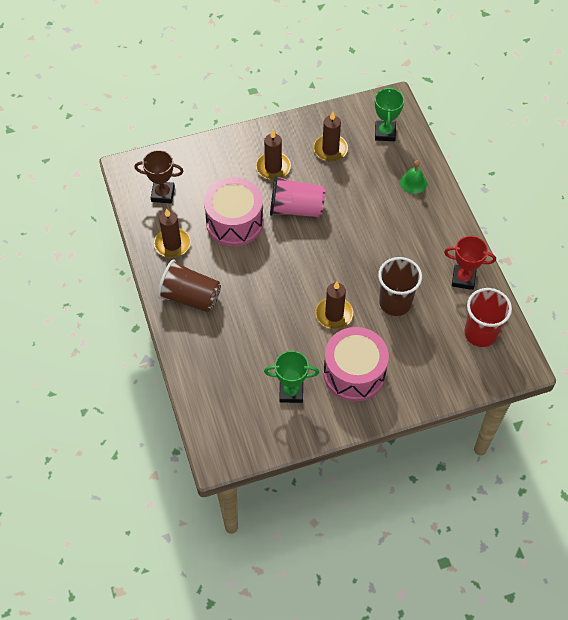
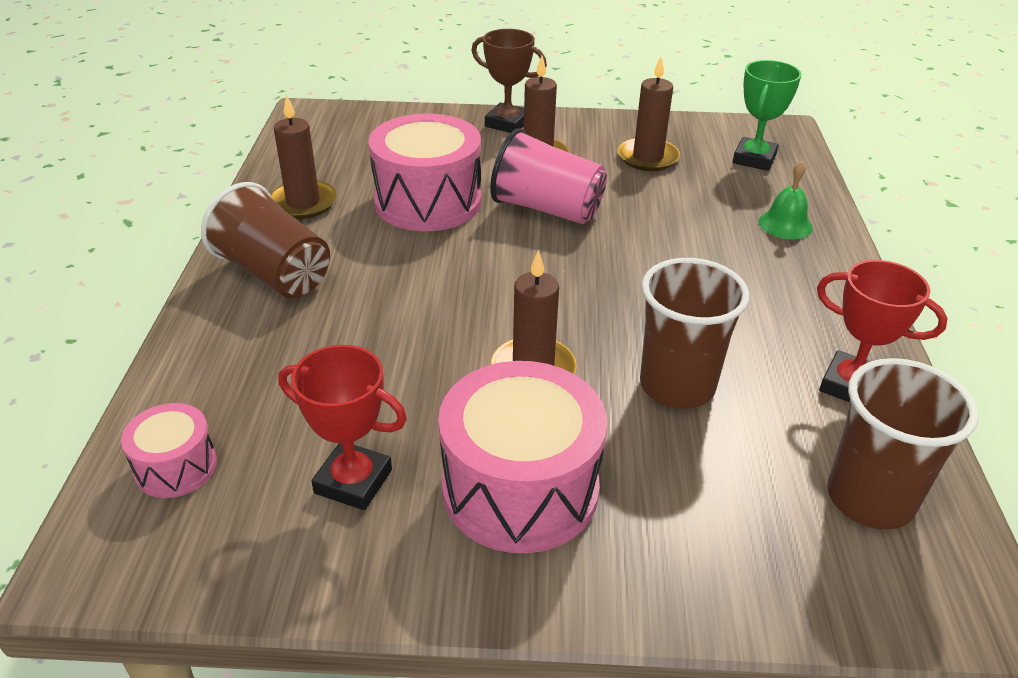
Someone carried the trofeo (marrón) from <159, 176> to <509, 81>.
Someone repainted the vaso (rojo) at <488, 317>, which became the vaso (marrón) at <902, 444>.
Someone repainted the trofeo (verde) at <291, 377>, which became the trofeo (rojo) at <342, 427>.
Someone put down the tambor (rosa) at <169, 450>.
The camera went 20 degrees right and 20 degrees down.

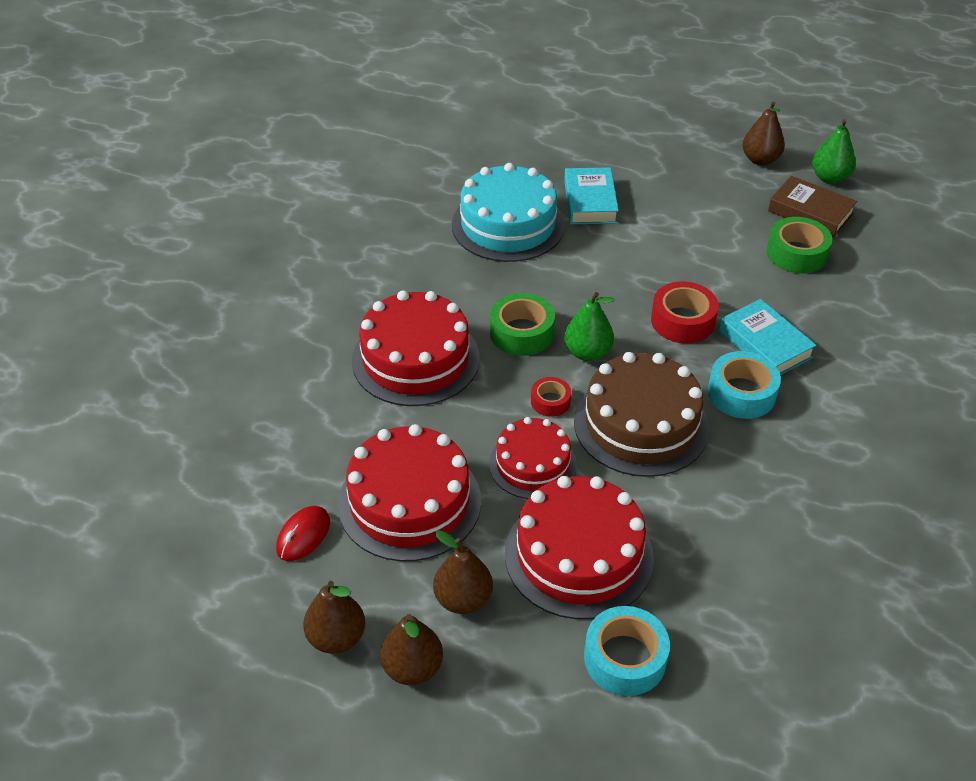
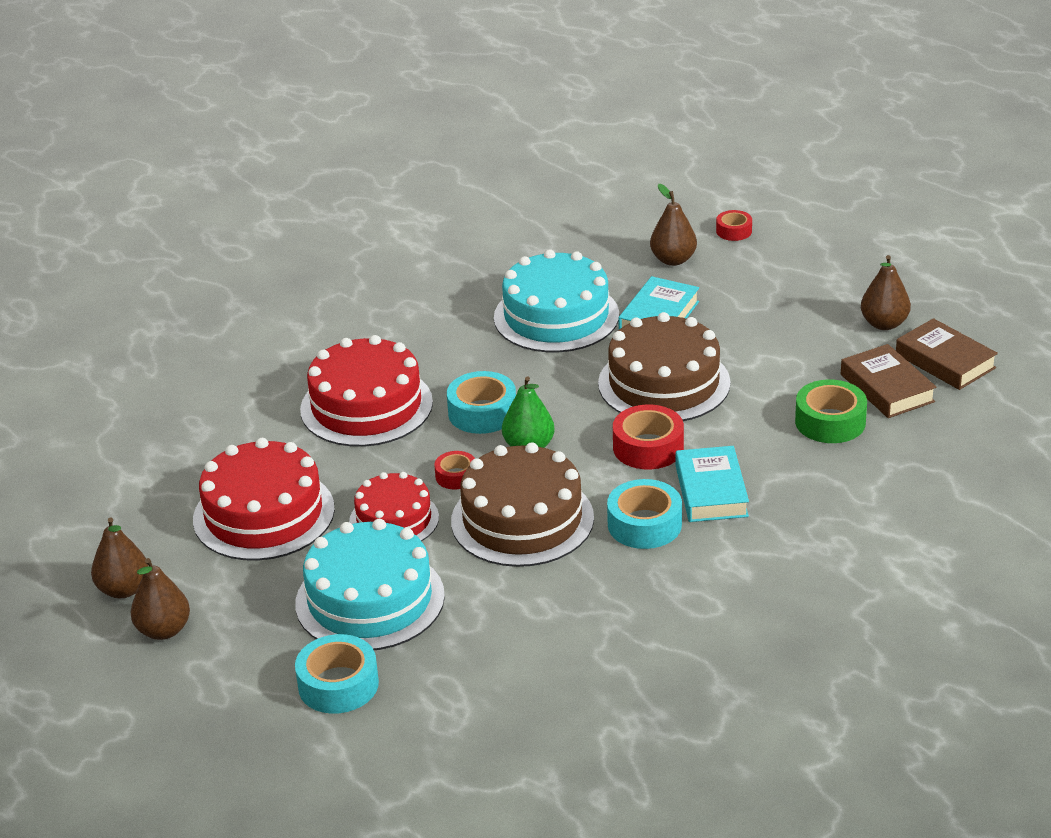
Someone swapped the pera (verde) at <834, 151> for the libro (marrón) at <947, 354>.
Someone repainted the cinta adhesiva (verde) at <522, 324>, which became the cinta adhesiva (turquesa) at <481, 402>.
Someone repainted the tarta (rojo) at <579, 547>, which became the tarta (turquesa) at <370, 584>.
Someone took away the ratón (rojo) at <303, 533>.
Someone carried the pera (marrón) from <463, 572> to <673, 225>.
Someone put down the cinta adhesiva (rojo) at <734, 225>.
Someone put down the tarta (marrón) at <664, 366>.
The camera went 30 degrees right and 10 degrees down.

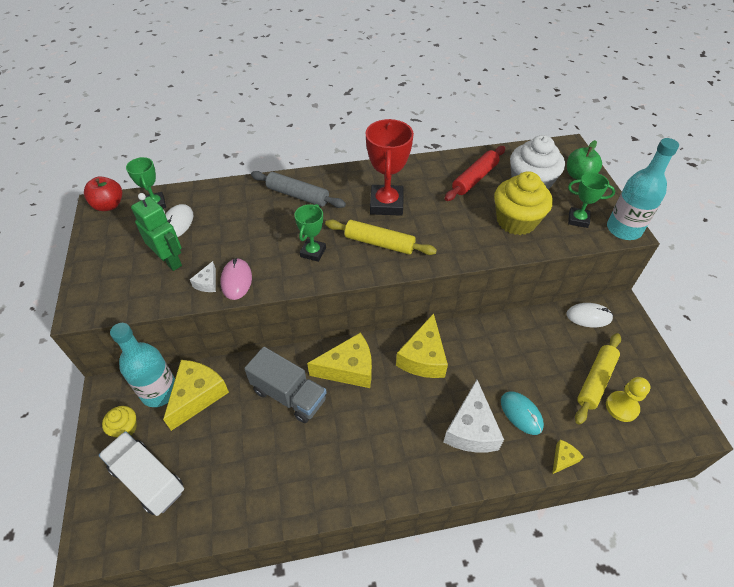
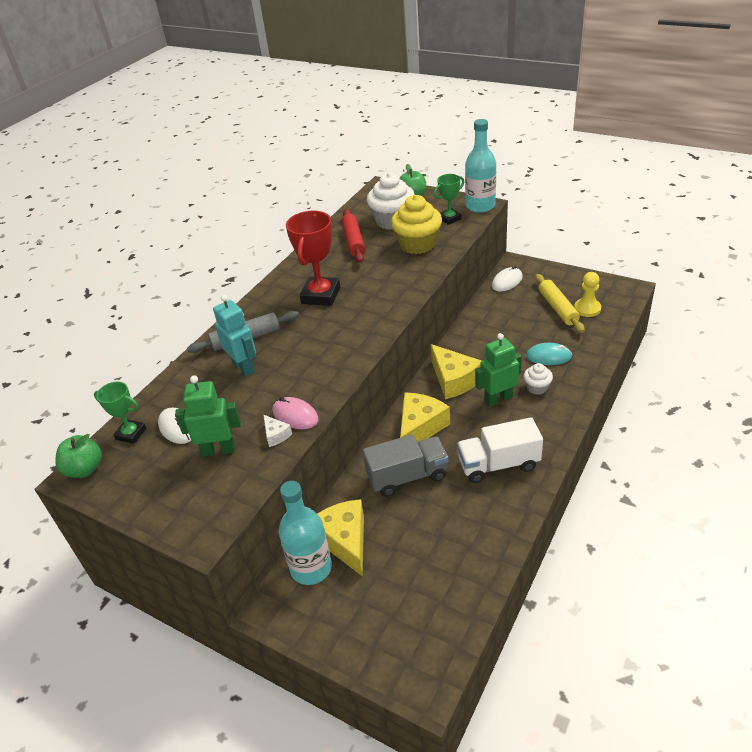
Someone rotated the trofeo (rojo) at <390, 167> by 60 degrees clockwise.
Someone repainted the manzana (rojo) at <103, 193>, which became the manzana (verde) at <78, 456>.
Someone took away the trofeo (verde) at <310, 233>.
Someone took away the rodillo (amarillo) at <381, 237>.
Someone swapped the queso (blanco) at <474, 416> for the magdalena (blanco) at <538, 379>.
Someone took away the magdalena (amarillo) at <119, 422>.
Someone carried the camión (blanco) from <141, 473> to <500, 450>.
Someone took away the queso (amarillo) at <567, 457>.
Someone put down the robot (turquesa) at <234, 336>.
Someone put down the robot (verde) at <498, 370>.
The camera went 45 degrees left and 10 degrees down.

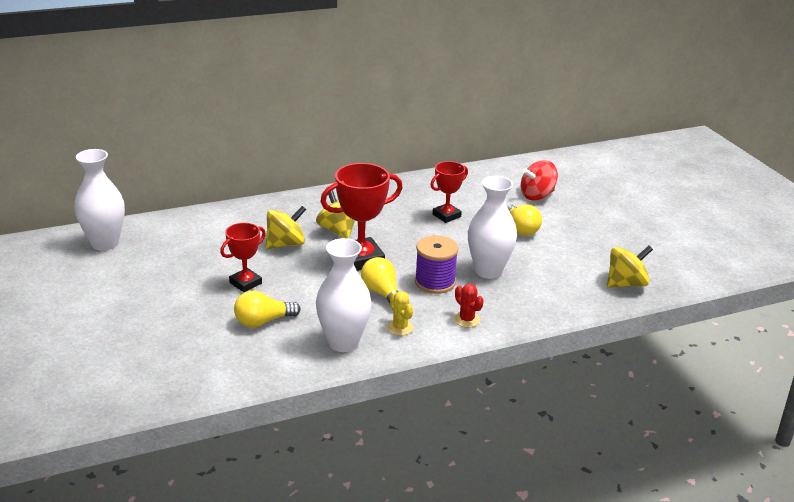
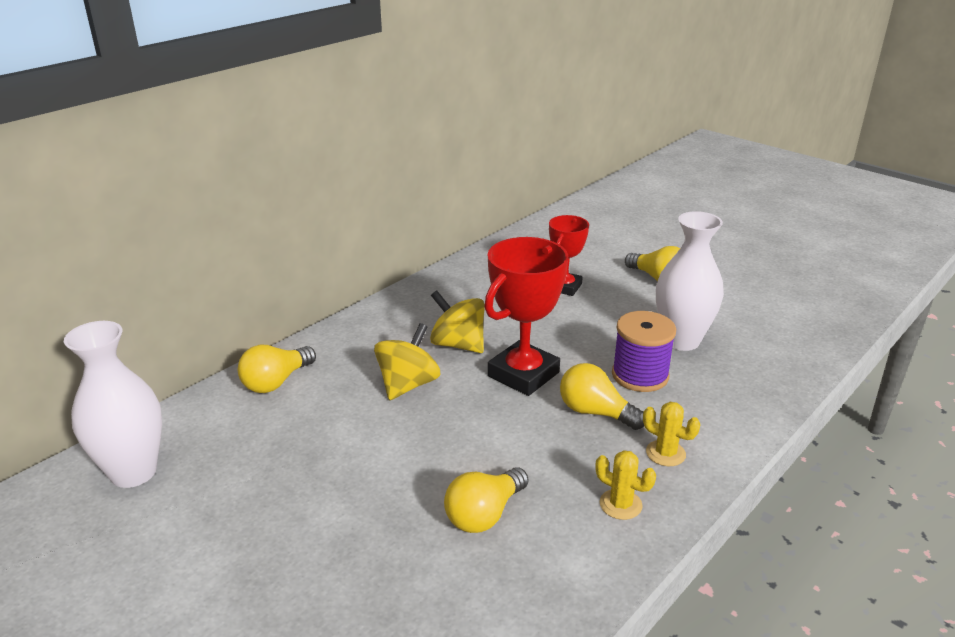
Someone took away the peonza (rojo) at <539, 180>.
Someone took away the trofeo (rojo) at <243, 257>.
Someone swapped the florero (blanco) at <344, 295> for the cactus (amarillo) at <625, 485>.
Someone took away the peonza (amarillo) at <630, 266>.
Someone took away the cactus (rojo) at <469, 306>.
Someone put down the bombilla (amarillo) at <277, 369>.
The camera went 25 degrees left and 0 degrees up.

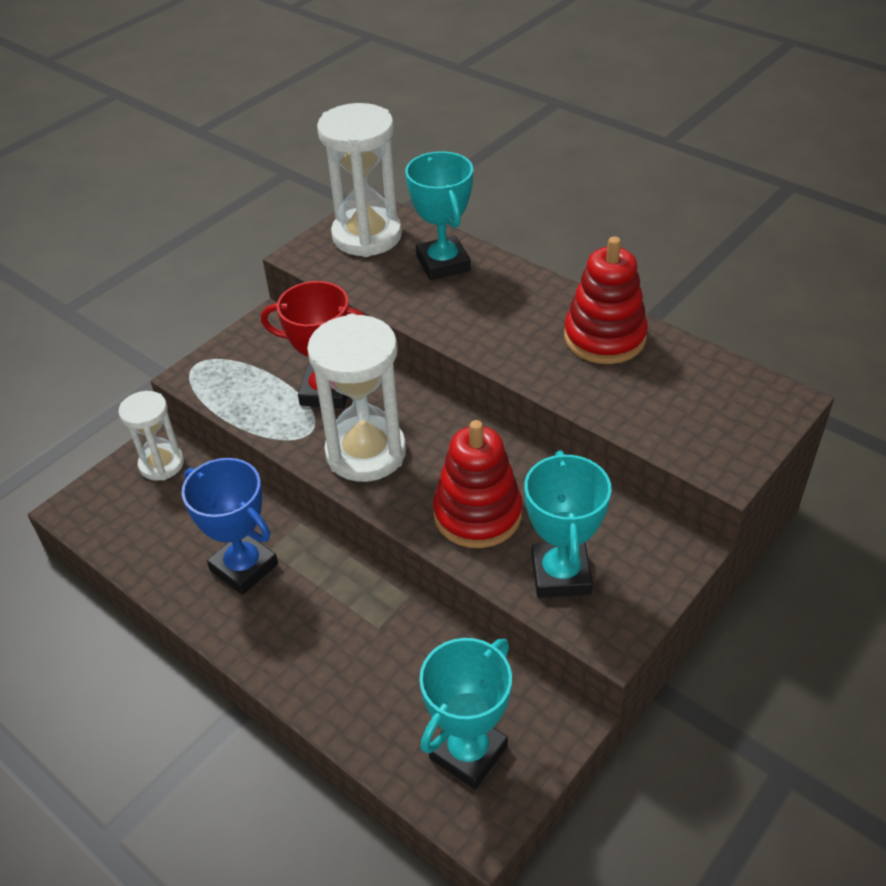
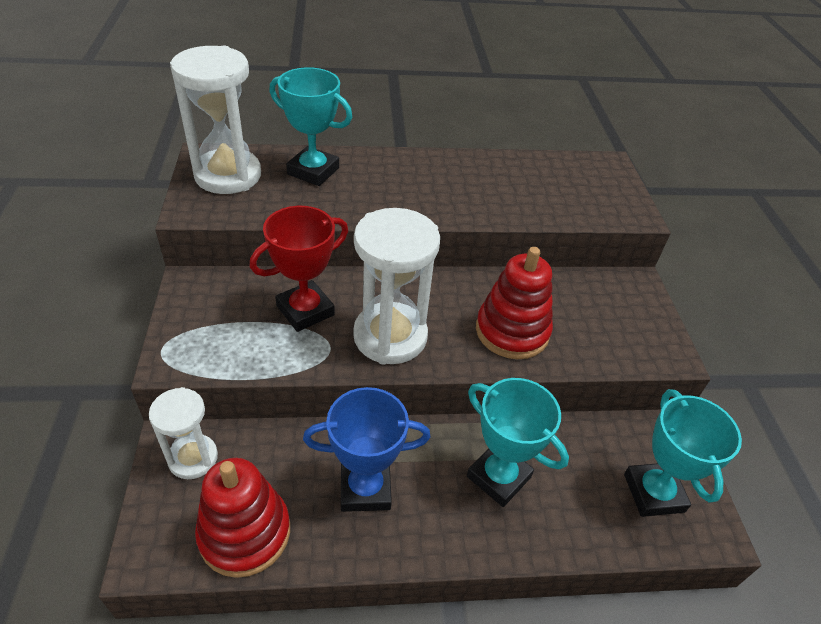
Someone carried the juguete apilable (rojo) from <606, 300> to <242, 518>.
Someone carried the trofeo (turquesa) from <567, 524> to <518, 442>.
The camera went 50 degrees left and 0 degrees up.

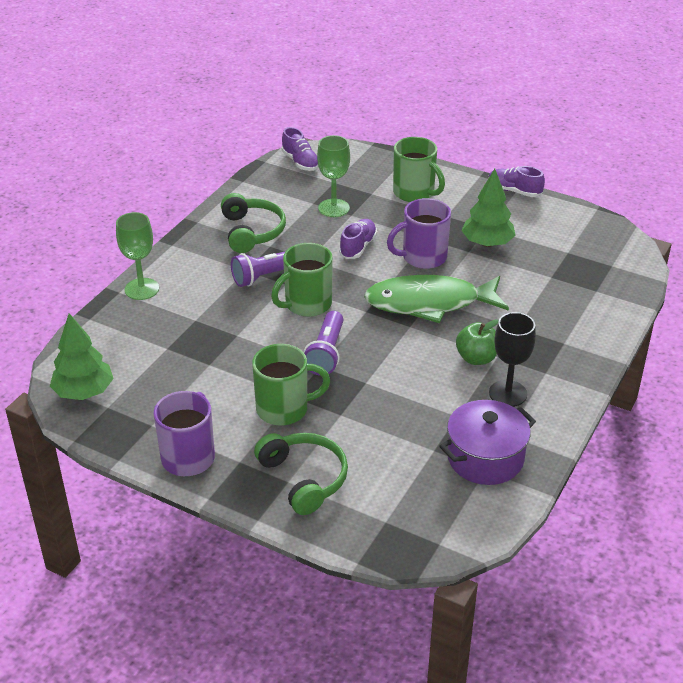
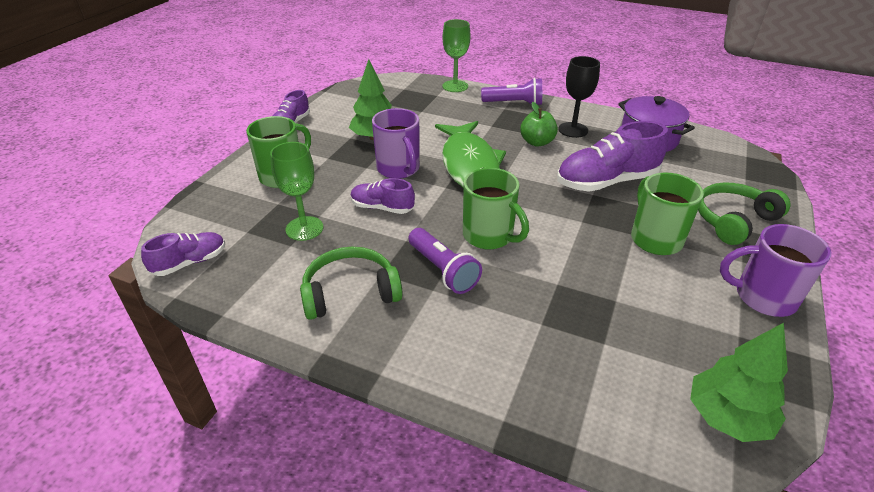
Someone carried the copa (verde) from <137, 256> to <456, 55>.
Someone carried the lámpara de mano (morado) from <323, 343> to <511, 91>.
Someone put down the zapato (morado) at <612, 156>.
The camera went 95 degrees left and 0 degrees up.

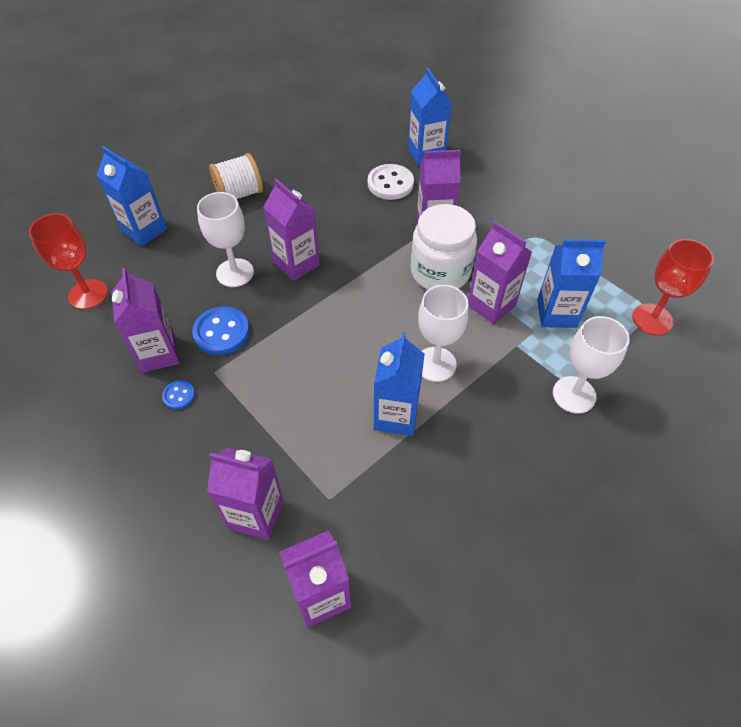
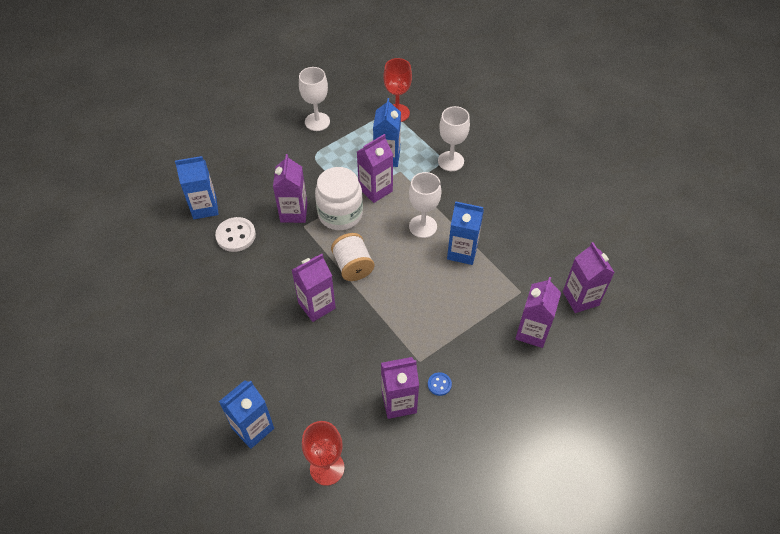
Someone carried the carrete (blanco) from <236, 176> to <352, 257>.
Someone carried the copa (blanco) from <225, 239> to <314, 99>.
Someone took away the botón (azul) at <221, 330>.
The camera went 85 degrees left and 0 degrees up.

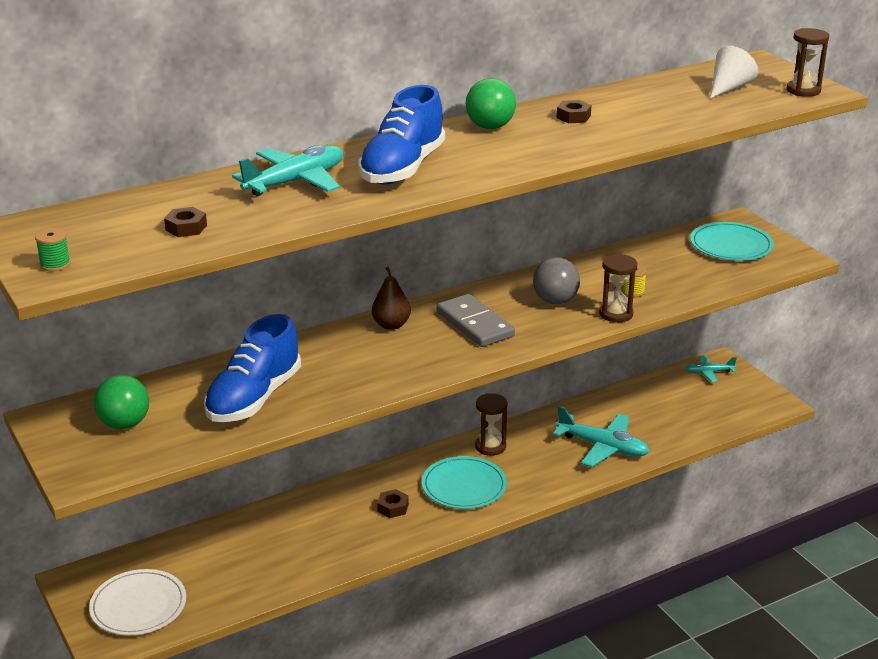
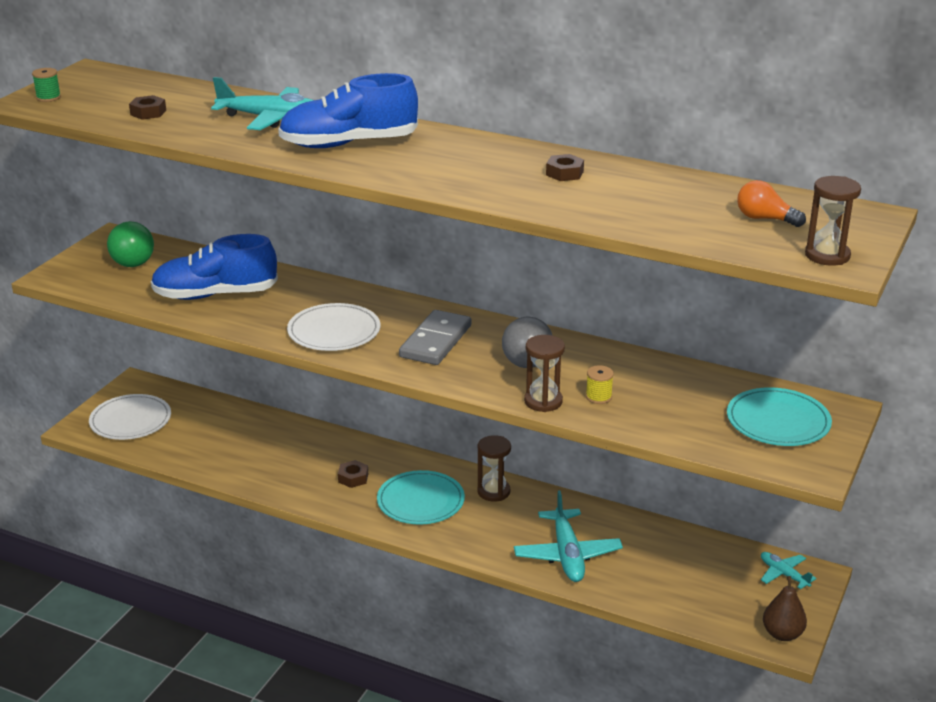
Someone swapped the cono (blanco) at <734, 72> for the bombilla (naranja) at <771, 203>.
Someone took away the pelota (verde) at <491, 103>.
Someone carried the pera (marrón) from <391, 298> to <785, 608>.
Someone put down the plato (blanco) at <333, 327>.
The camera went 55 degrees right and 0 degrees up.

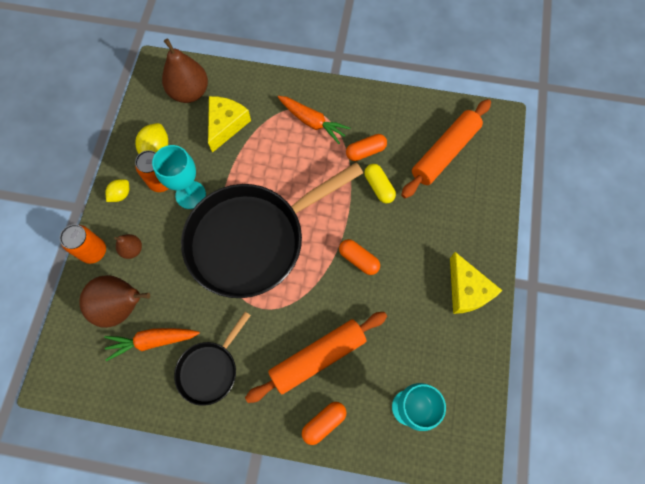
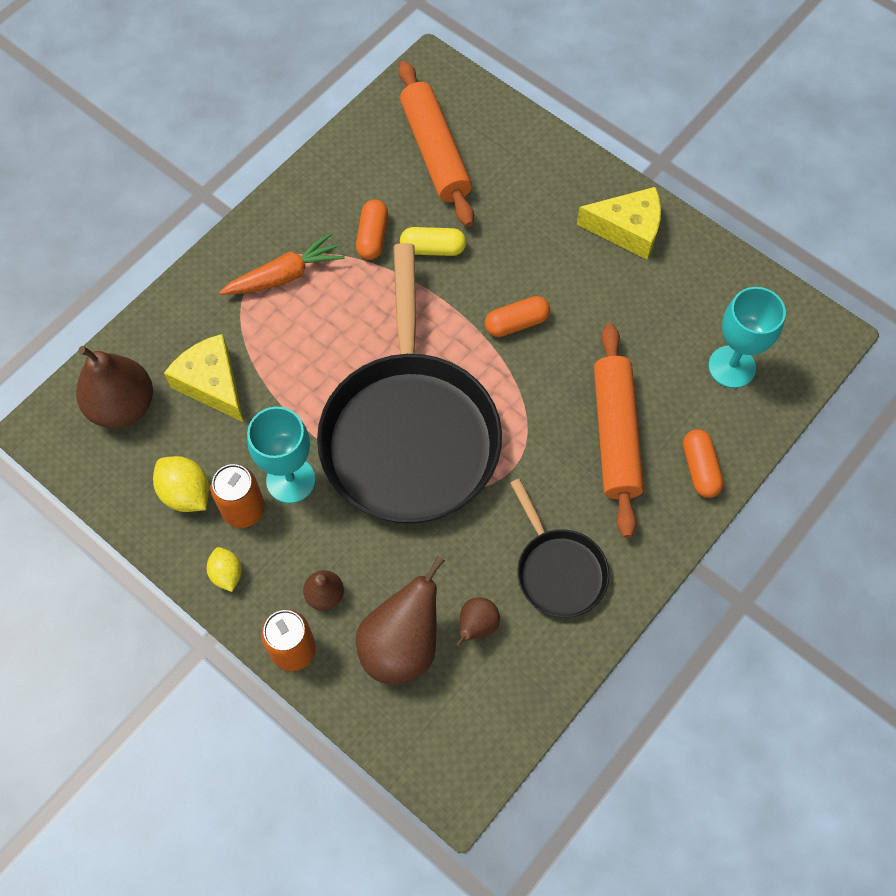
Someone swapped the zanahoria (naranja) at <152, 344> for the pera (marrón) at <478, 622>.
The camera went 60 degrees left and 5 degrees down.

